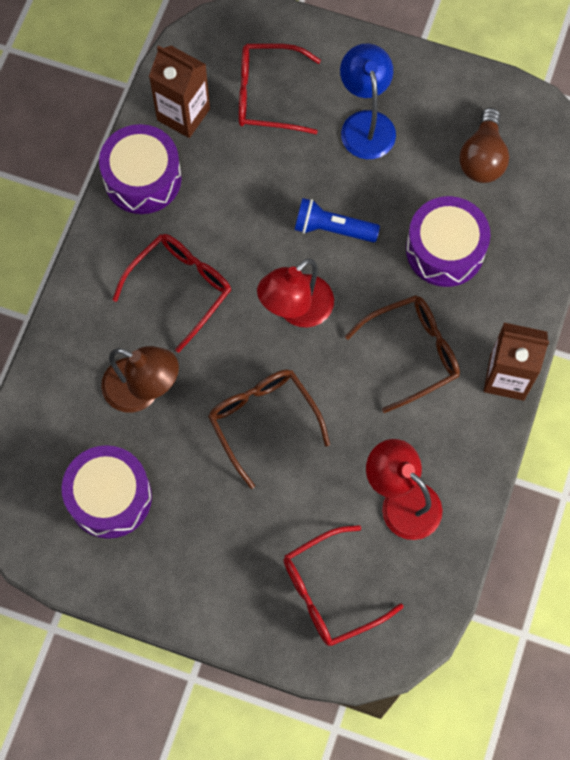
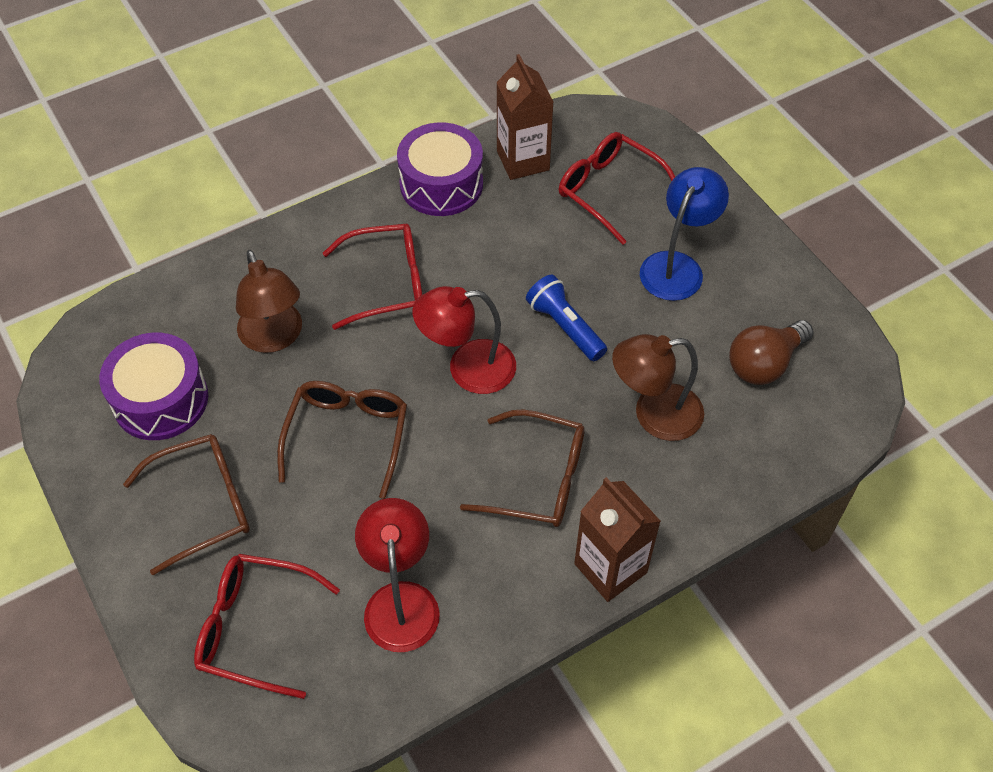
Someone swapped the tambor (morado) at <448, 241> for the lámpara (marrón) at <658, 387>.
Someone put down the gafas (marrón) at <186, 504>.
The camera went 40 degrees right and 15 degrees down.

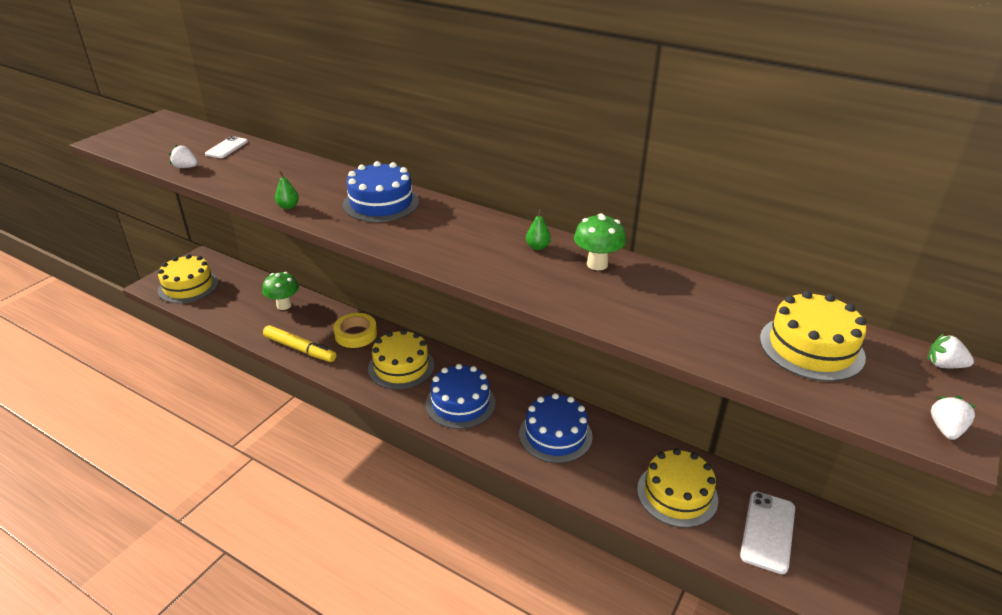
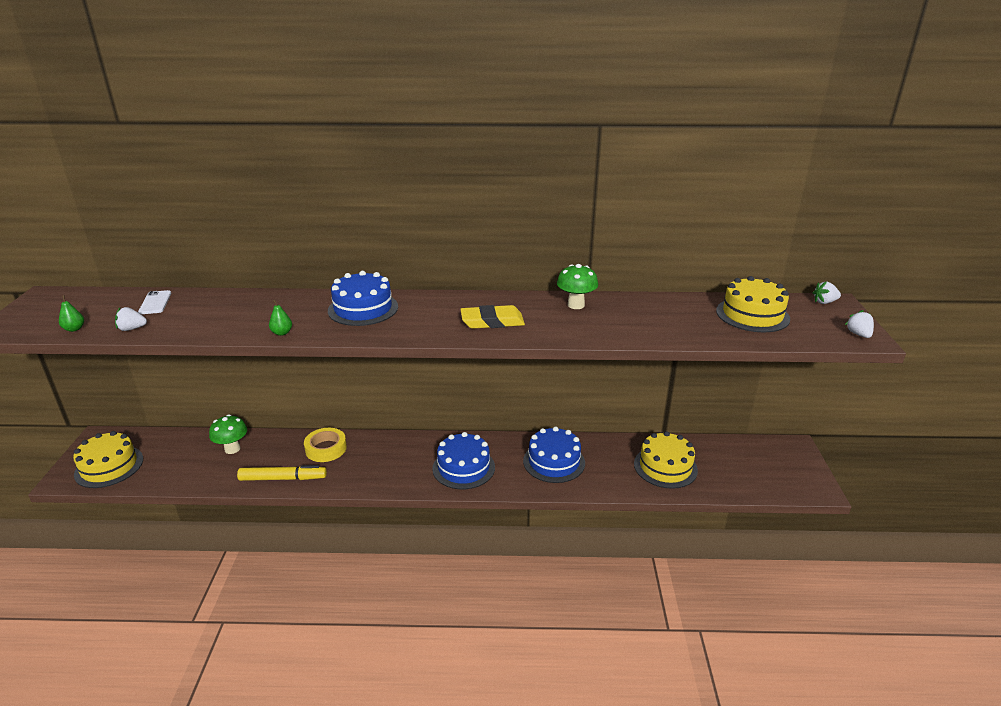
Someone carried the pera (verde) from <538, 229> to <71, 313>.
Someone took away the tarta (amarillo) at <401, 359>.
Someone took away the móvil (blanco) at <767, 532>.
Someone put down the goma de borrar (amarillo) at <492, 317>.
The camera went 30 degrees left and 5 degrees down.

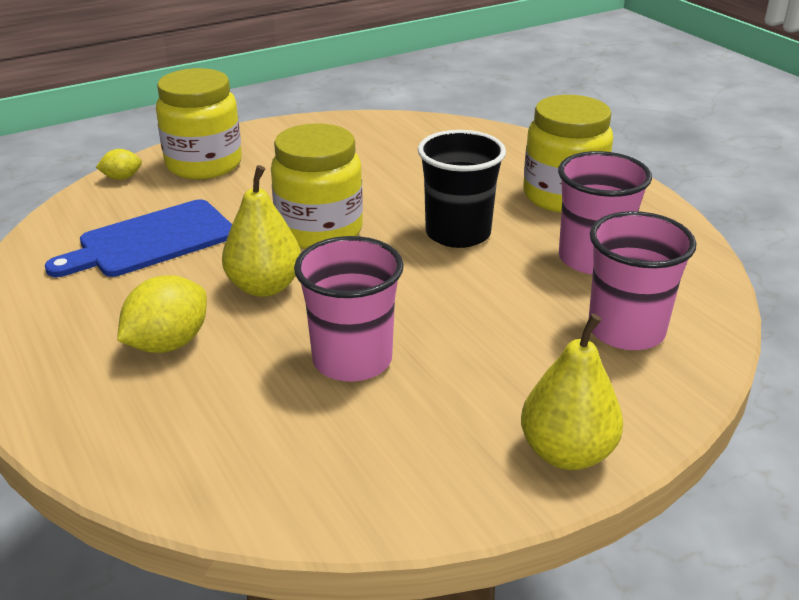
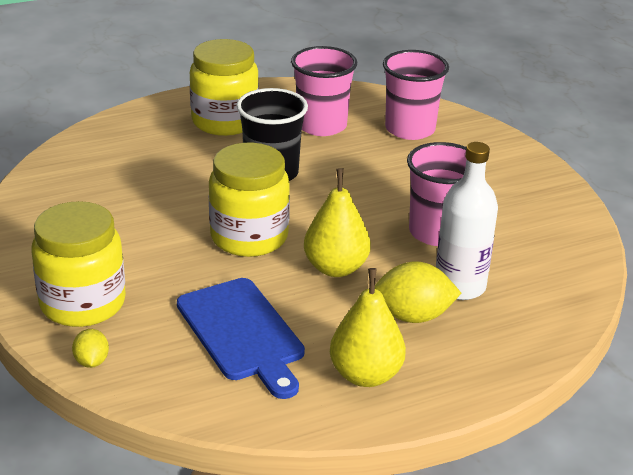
Someone rotated the limón (amarillo) at <162, 314> by 45 degrees counterclockwise.
Someone carried the pera (amarillo) from <572, 391> to <368, 327>.
Someone put down the botella (blanco) at <467, 221>.
The camera went 85 degrees left and 0 degrees up.

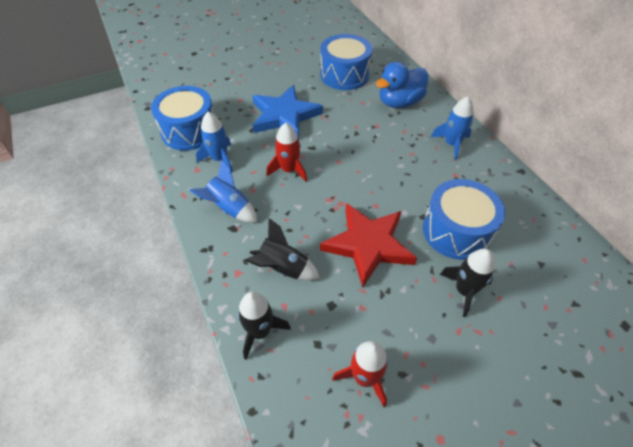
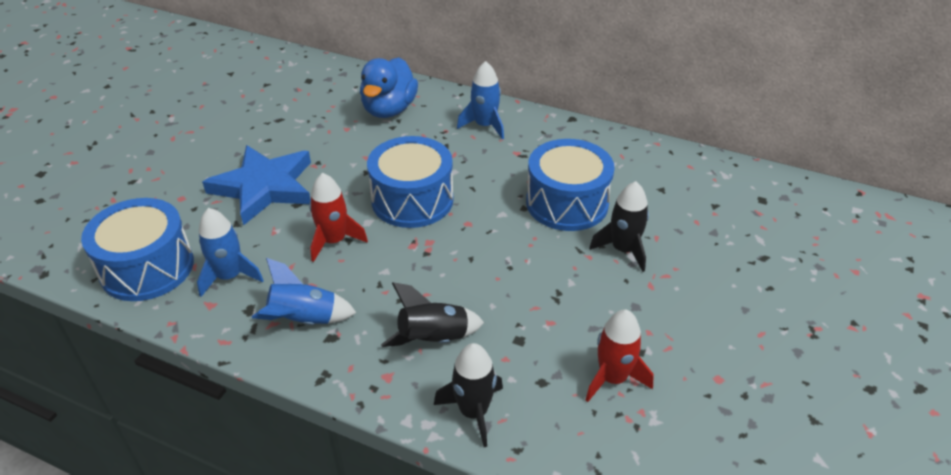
Someone carried the tambor (azul) from <346, 62> to <410, 182>.
Someone took away the estrella (rojo) at <368, 245>.
The camera went 40 degrees left and 10 degrees down.

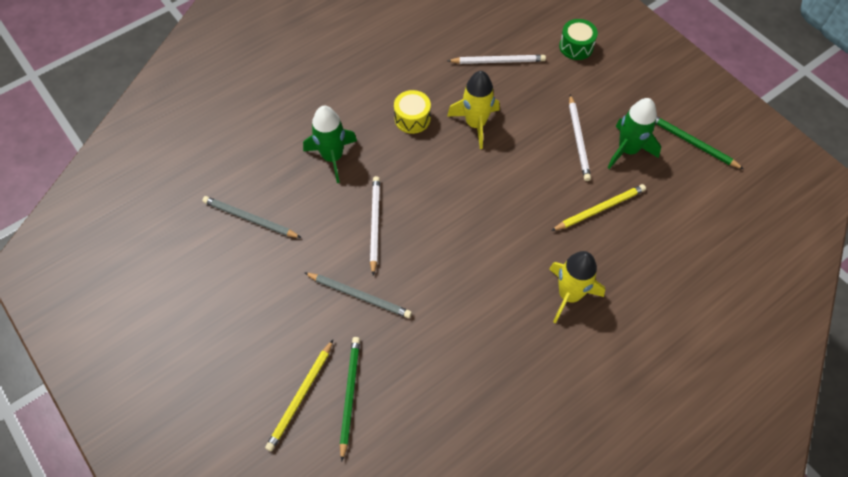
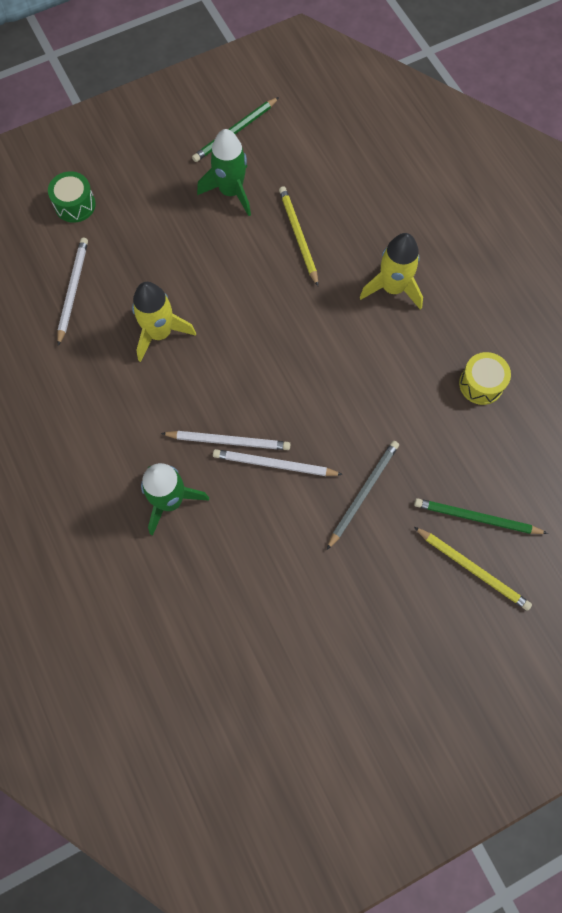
Someone carried the tambor (amarillo) from <412, 112> to <485, 378>.
Someone carried the lápiz (blanco) from <580, 138> to <226, 440>.
Someone took away the lápiz (gris) at <251, 217>.
The camera went 80 degrees left and 10 degrees up.

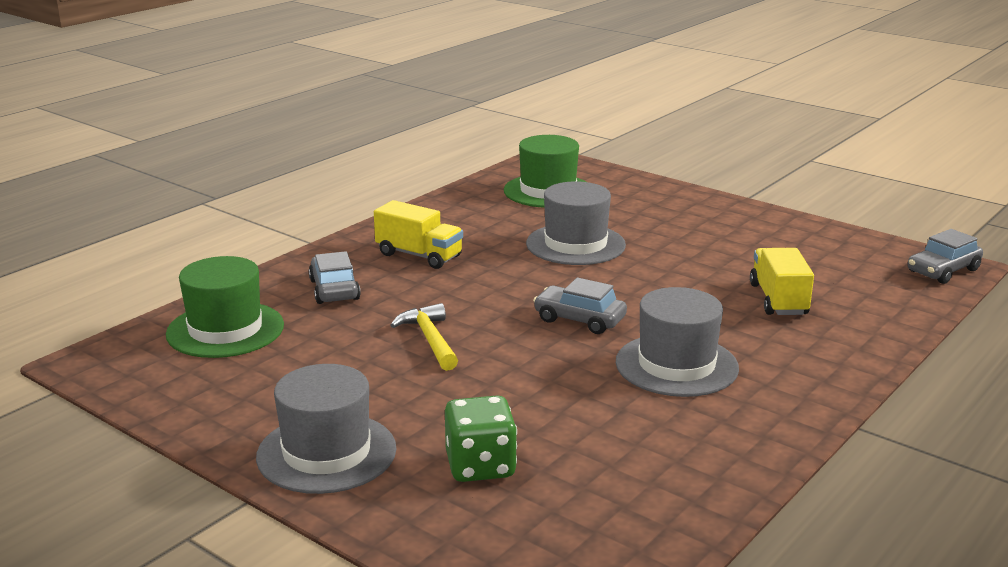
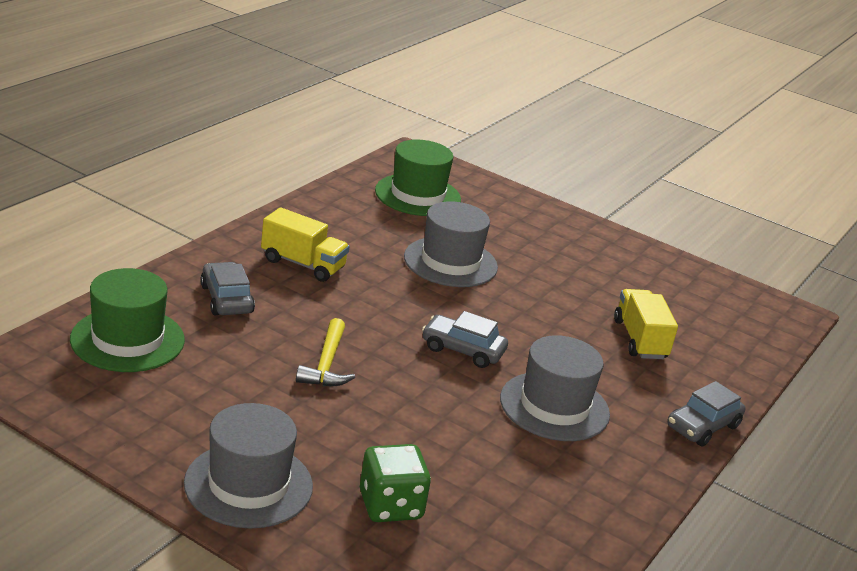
Someone carried the coche (gris) from <945, 256> to <706, 414>.
Someone rotated the martillo (amarillo) at <424, 337> by 150 degrees counterclockwise.
The camera went 10 degrees left and 5 degrees up.

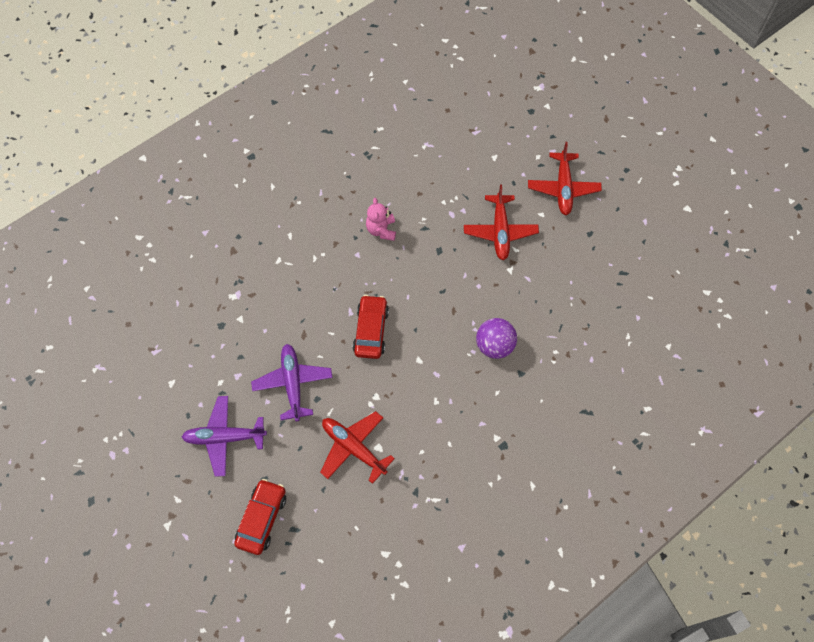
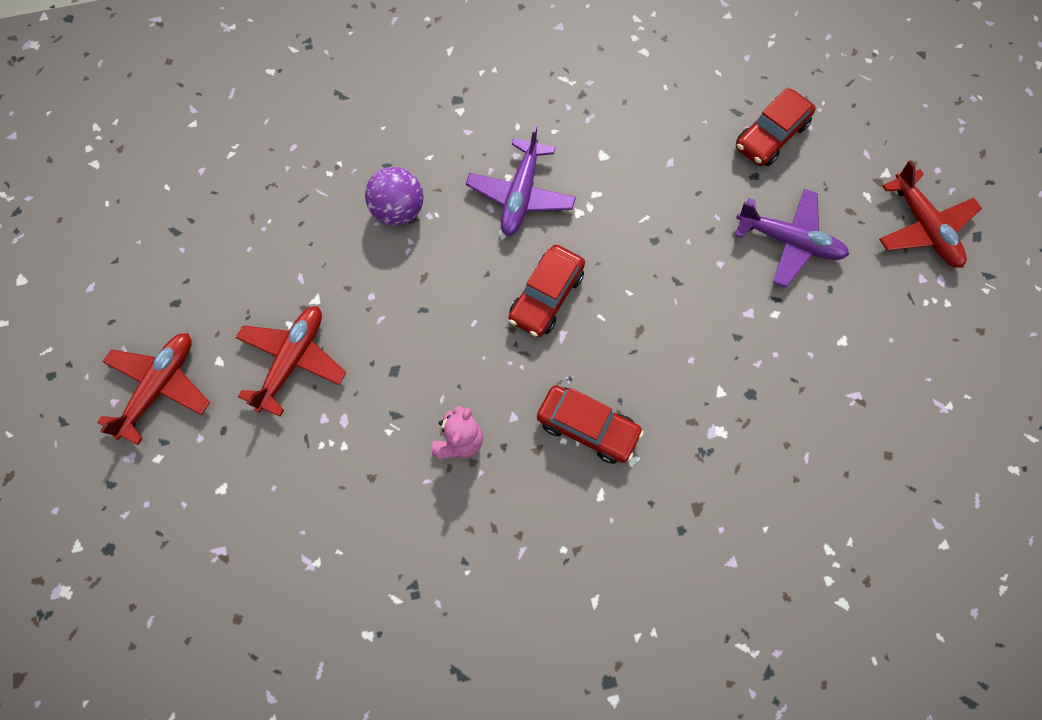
Someone carried the avión (morado) from <292, 382> to <521, 180>.
Someone carried the avión (rojo) from <357, 447> to <930, 214>.
Someone put down the coche (rojo) at <590, 424>.
The camera went 155 degrees left and 5 degrees up.

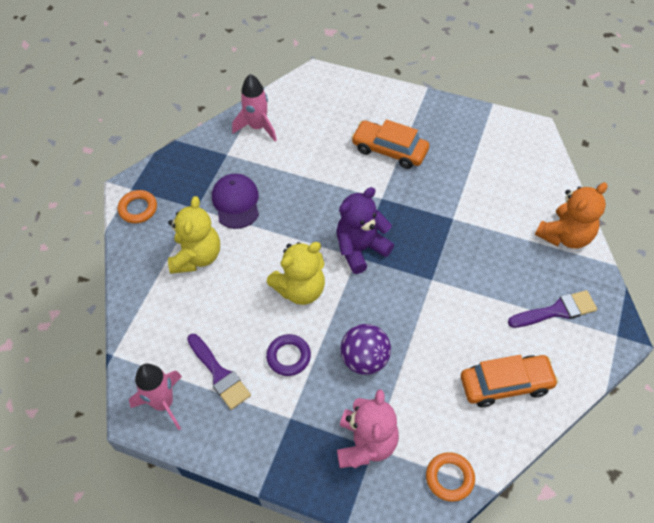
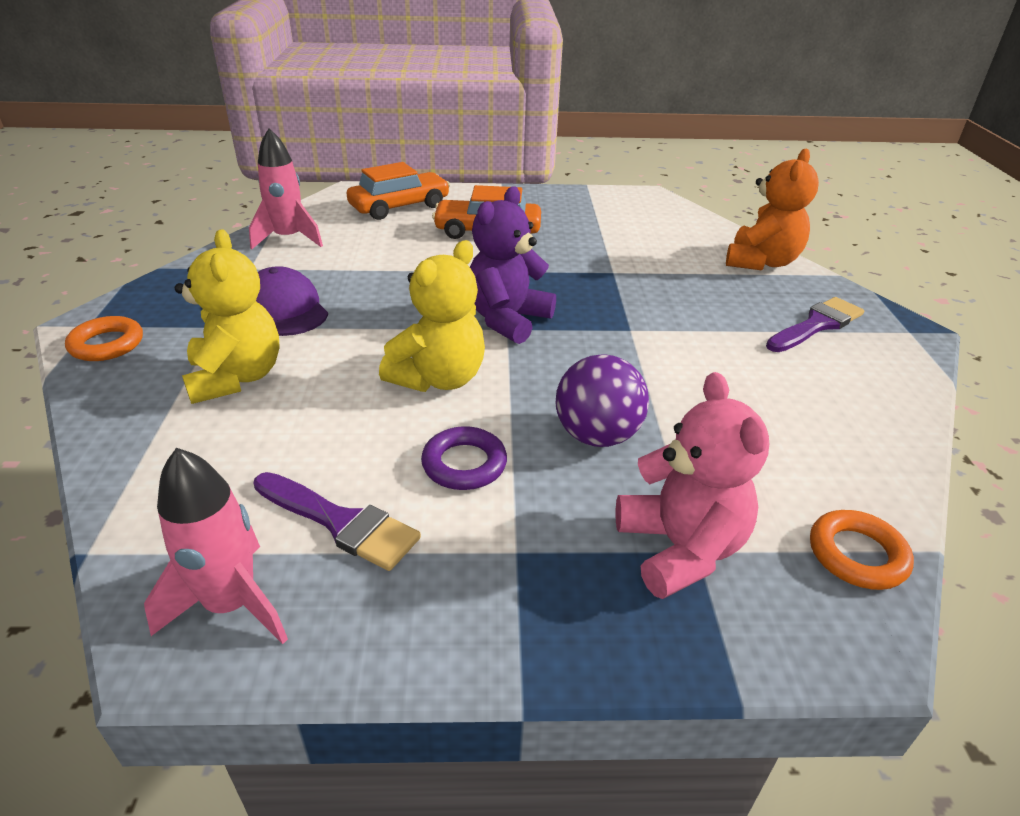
Someone carried the coche (naranja) from <510, 381> to <398, 191>.
The camera went 25 degrees left and 20 degrees down.

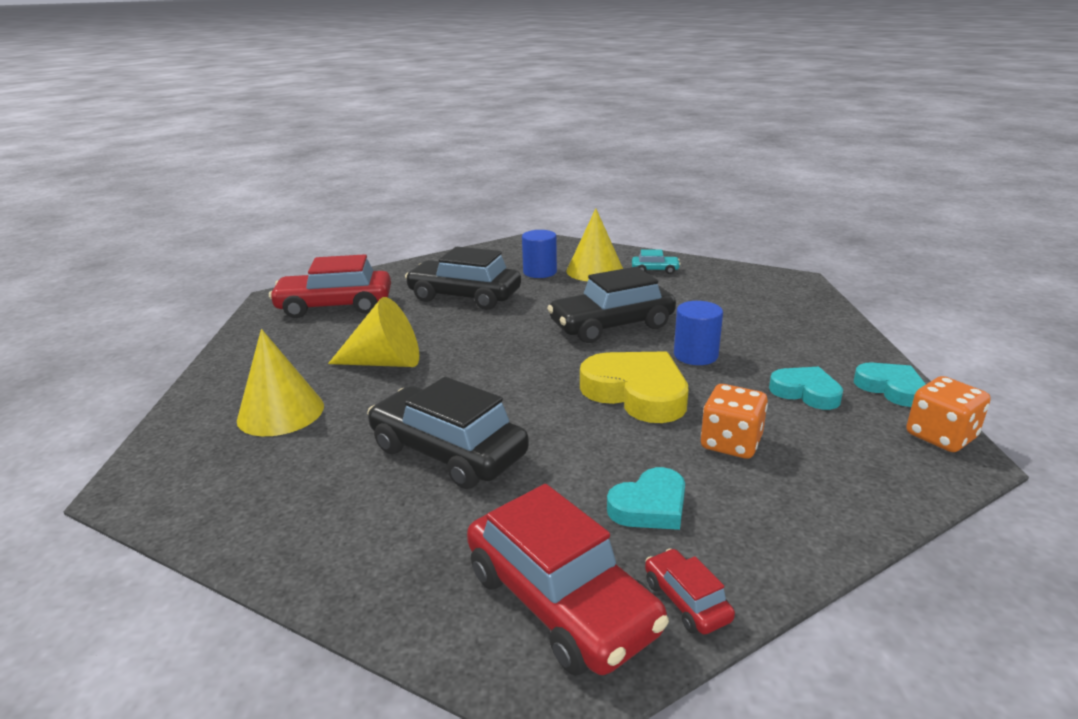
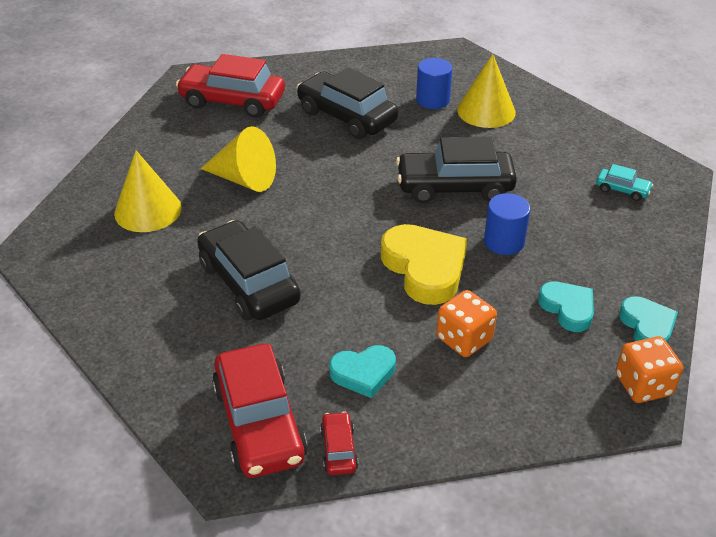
Someone carried the coche (turquesa) from <656, 261> to <624, 182>.
The camera went 20 degrees right and 15 degrees up.

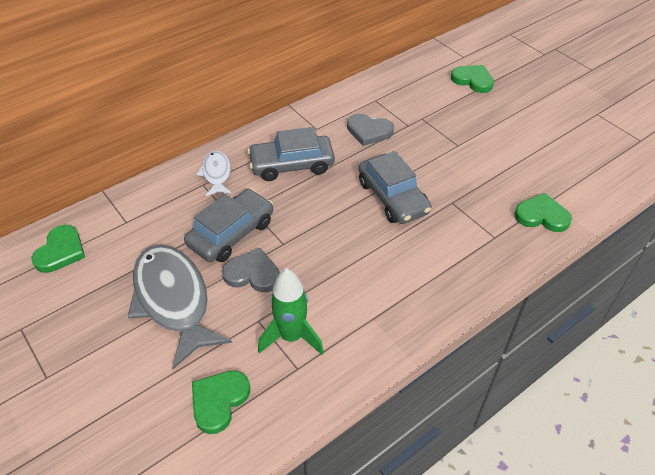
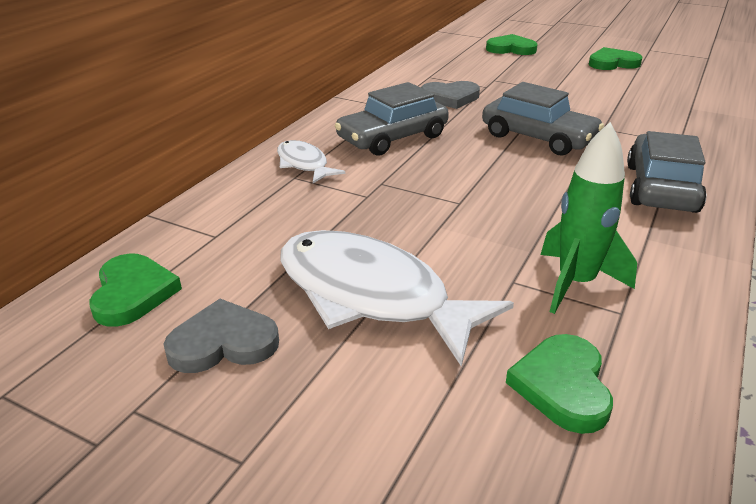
Someone carried the coche (gris) from <228, 225> to <667, 172>.
Someone carried the corazón (verde) from <543, 212> to <615, 58>.
Someone repainted the pez (gris) at <180, 306>, which became the pez (blanco) at <397, 298>.
Someone carried the corazón (gris) from <251, 270> to <221, 336>.
The camera went 25 degrees left and 15 degrees down.

